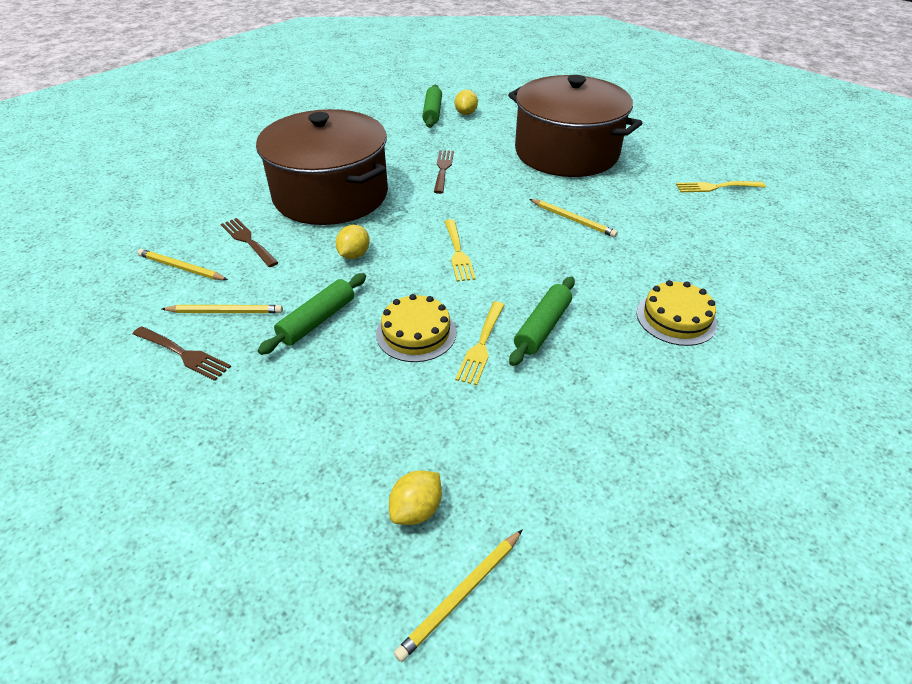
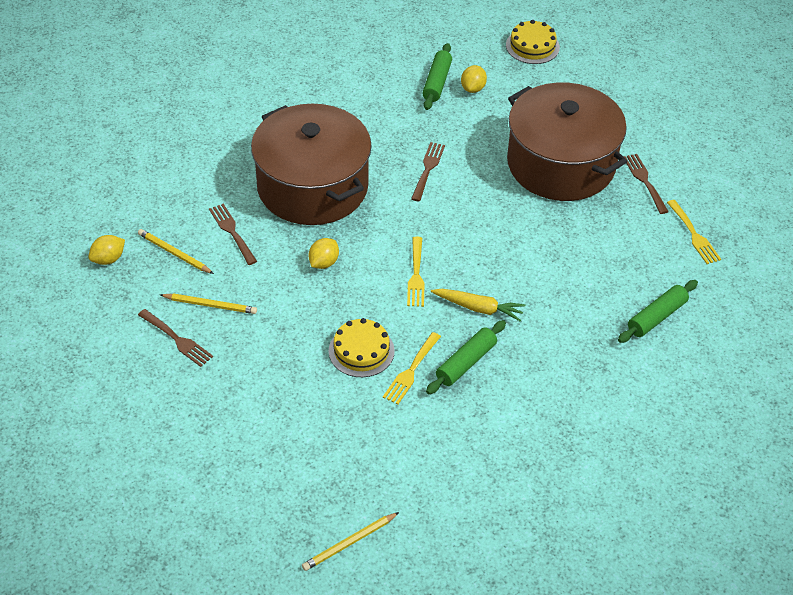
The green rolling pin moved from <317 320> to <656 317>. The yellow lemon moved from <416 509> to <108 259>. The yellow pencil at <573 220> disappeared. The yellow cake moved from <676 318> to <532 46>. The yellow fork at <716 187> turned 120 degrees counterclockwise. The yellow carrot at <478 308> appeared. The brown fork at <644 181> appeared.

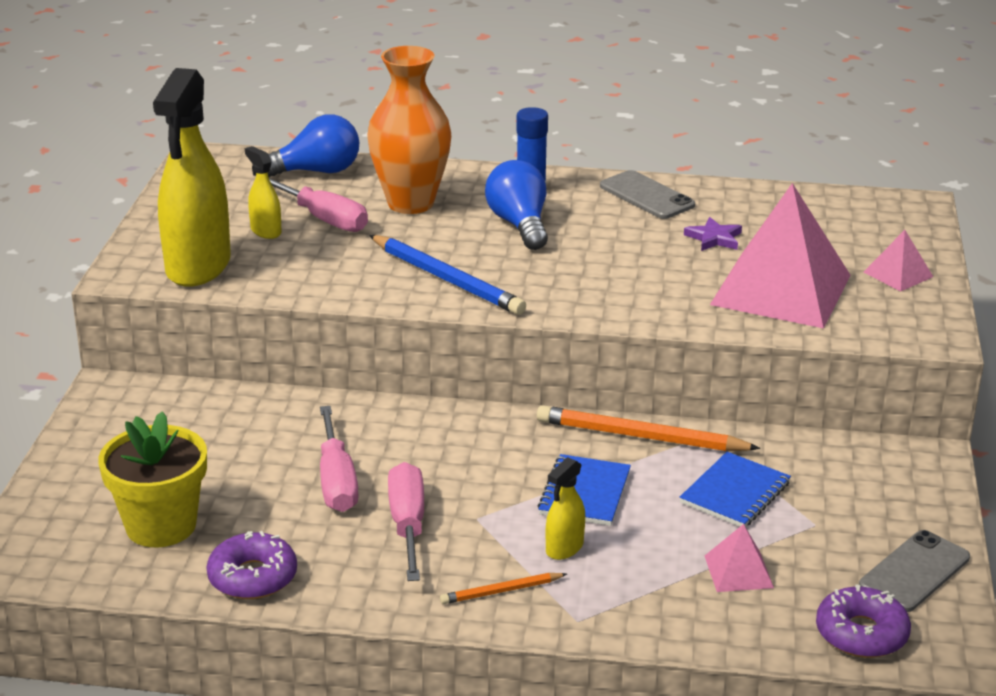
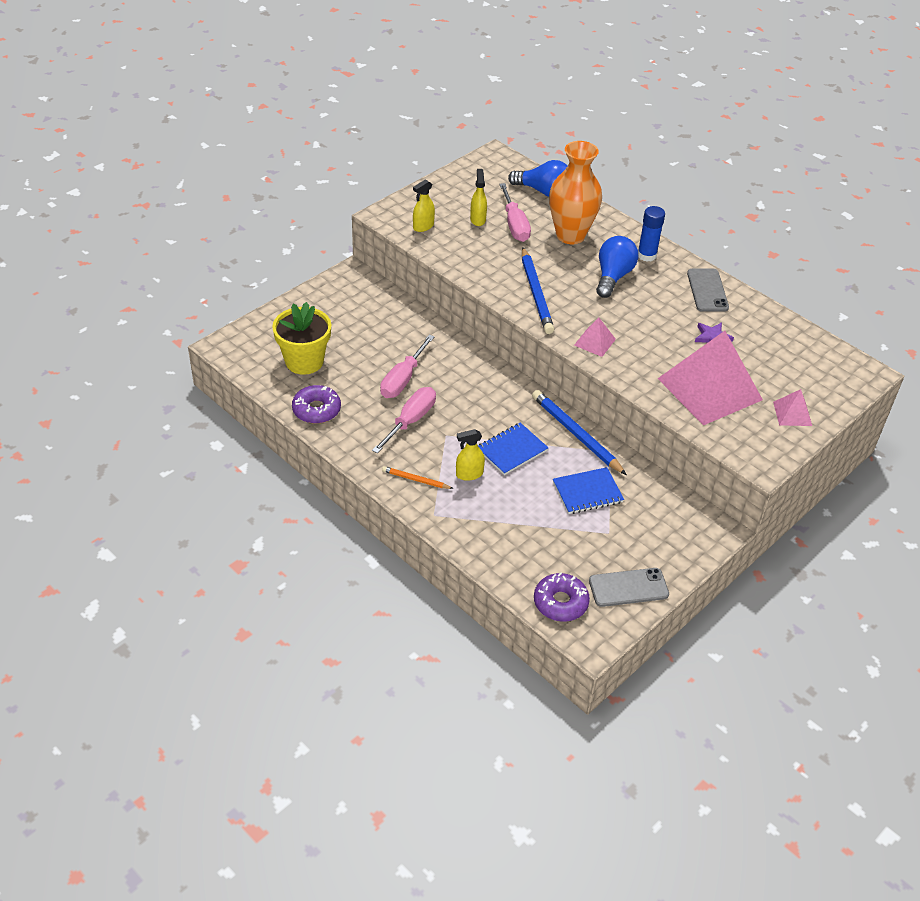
The yellow spray bottle at <198 266> changed to 0.44 times the size. The orange pencil at <640 436> became the blue pencil at <576 434>. The pink pyramid moved from <738 571> to <594 342>.

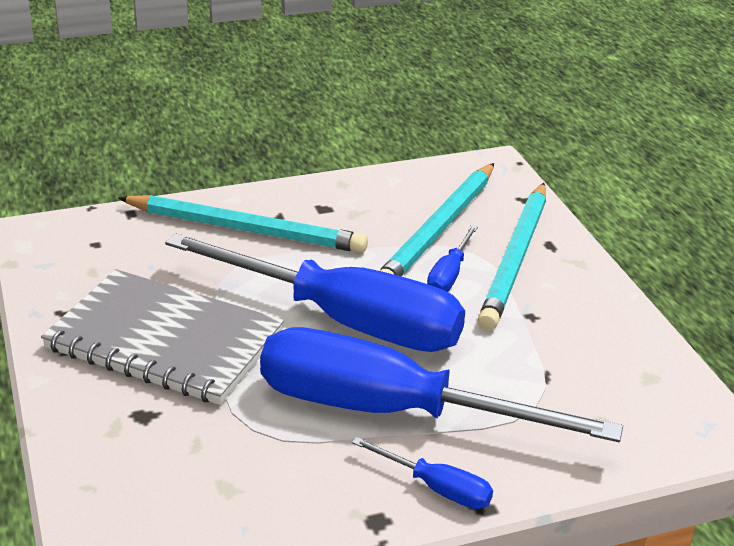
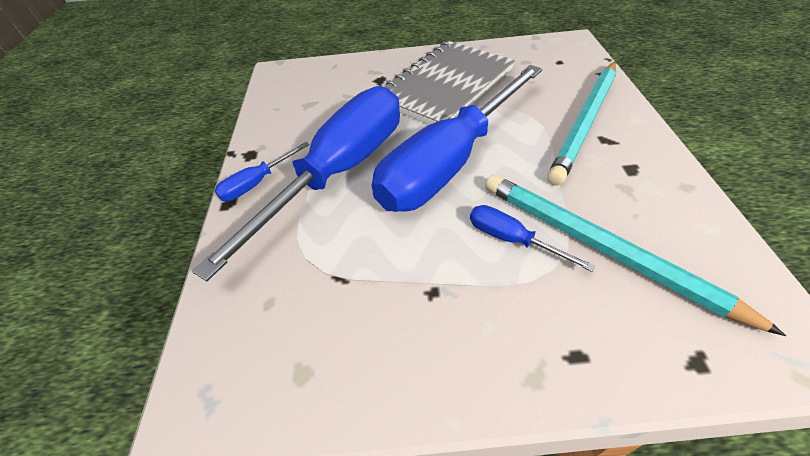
The turquoise pencil at <515 258> disappeared.

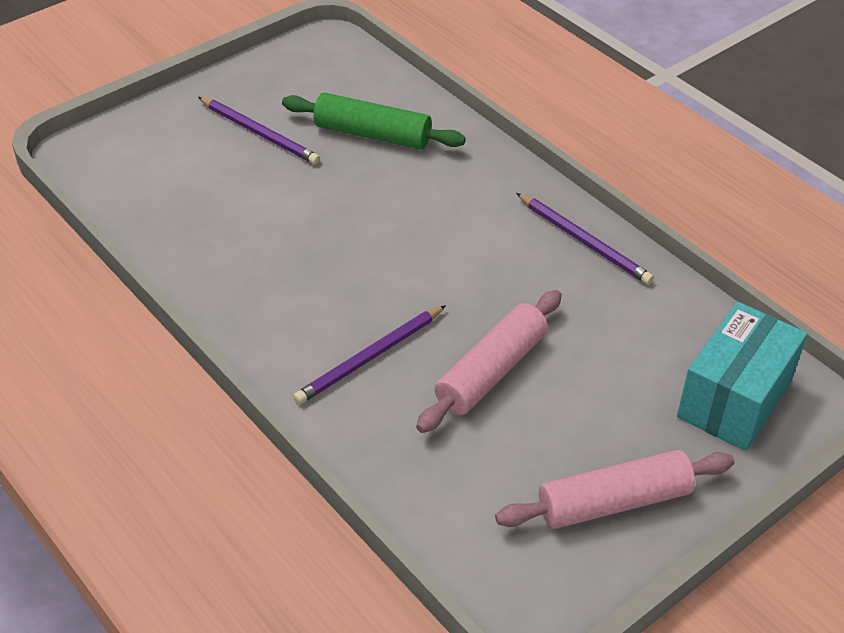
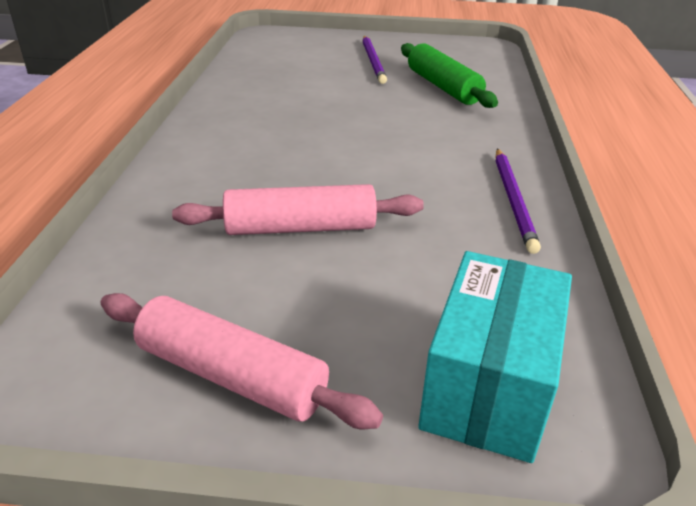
The purple pencil at <370 357> disappeared. The turquoise box at <734 399> turned 60 degrees counterclockwise.

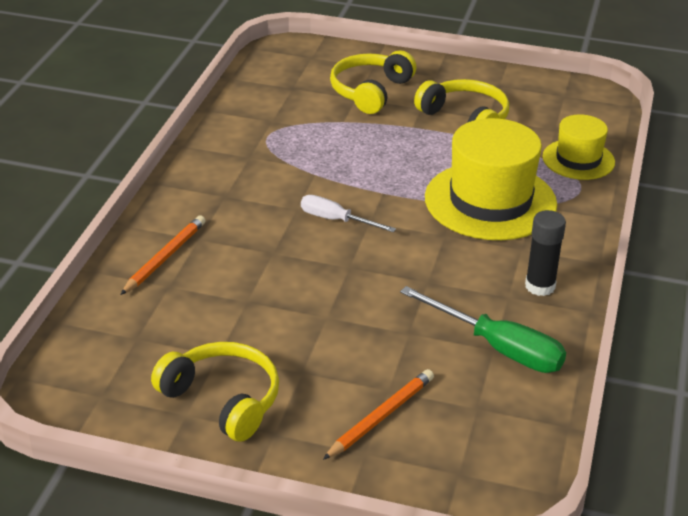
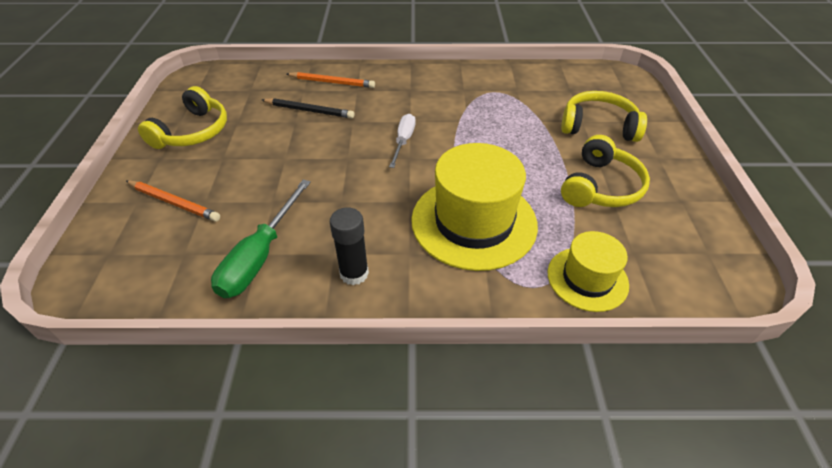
The black pencil at <309 110> appeared.

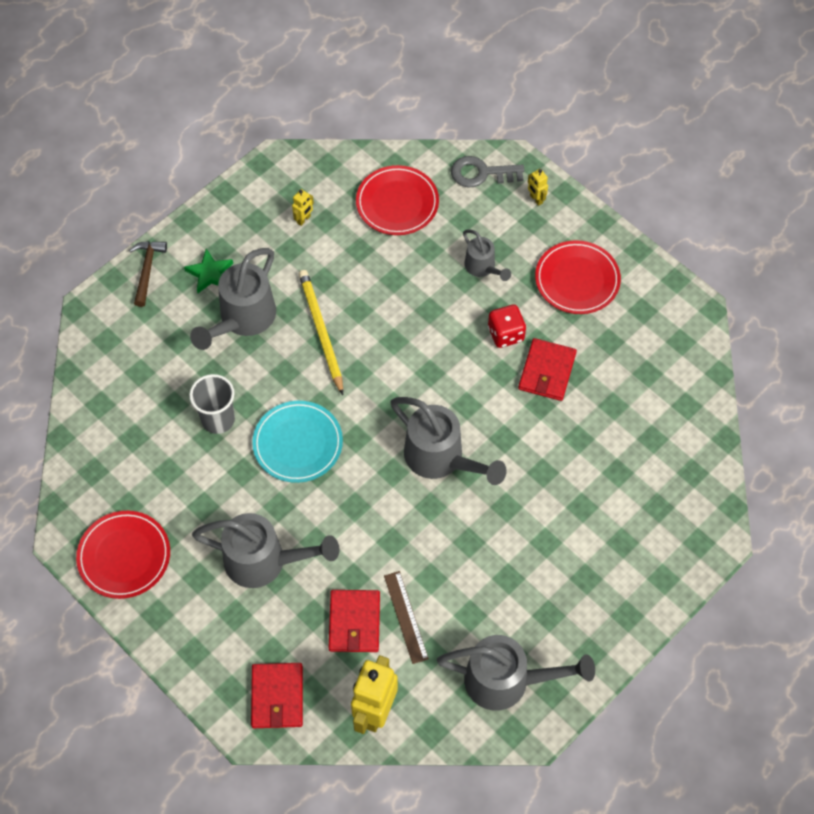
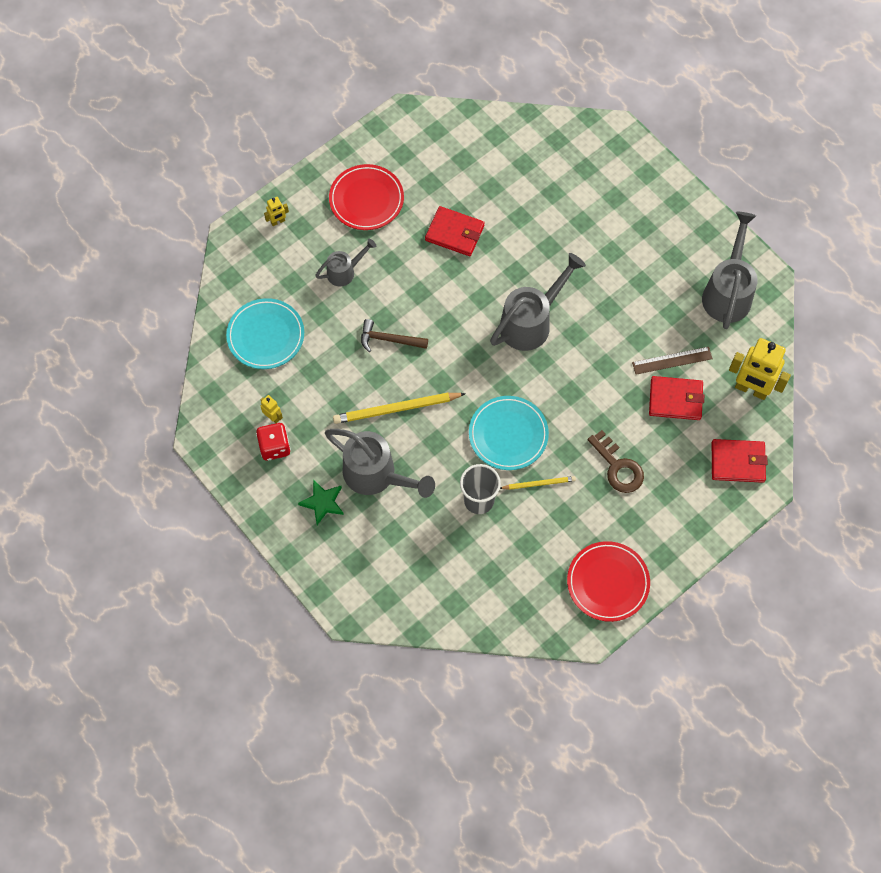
The brown hammer moved from <147 270> to <389 339>. The grey watering can at <264 561> was replaced by the brown key at <618 467>. The red plate at <397 203> became the turquoise plate at <265 335>. The grey key at <481 173> disappeared. The red dice moved from <505 334> to <274 447>. The yellow pencil at <538 483> appeared.

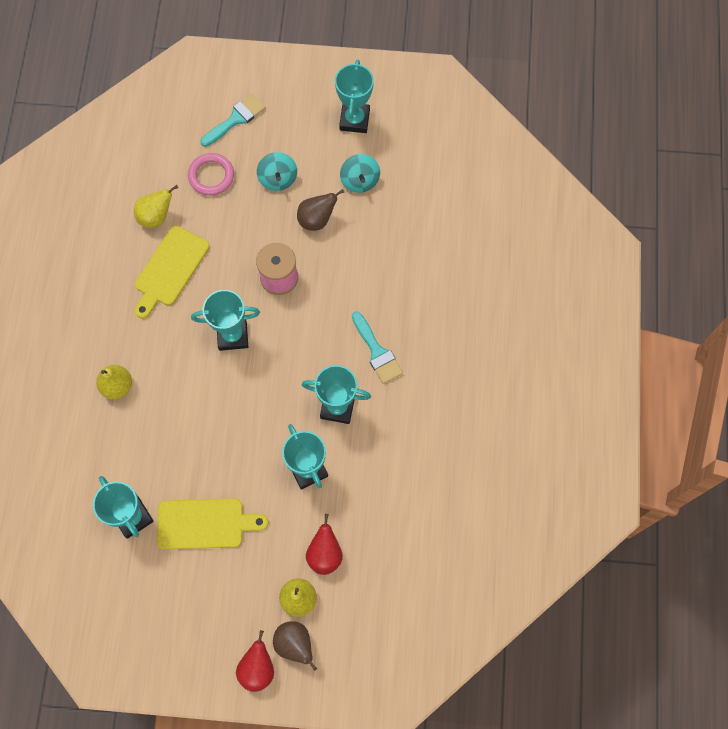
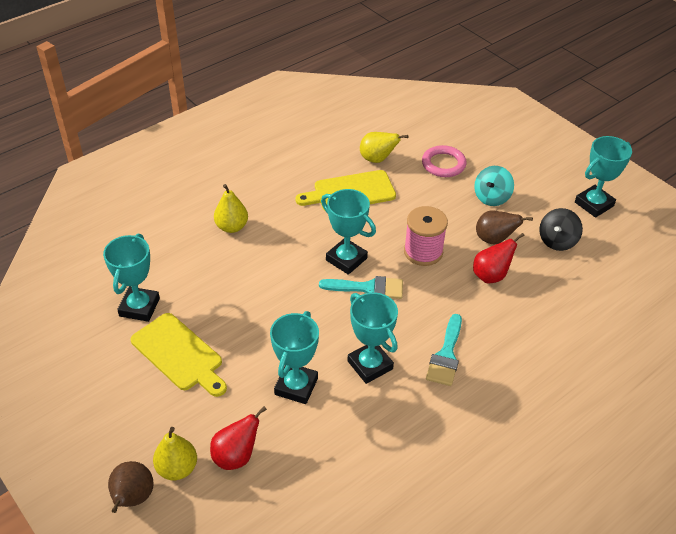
The turquoise brush moved from <236 119> to <368 288>. The red pear moved from <257 668> to <491 275>. The turquoise spinning top at <360 180> became the black spinning top at <557 241>.

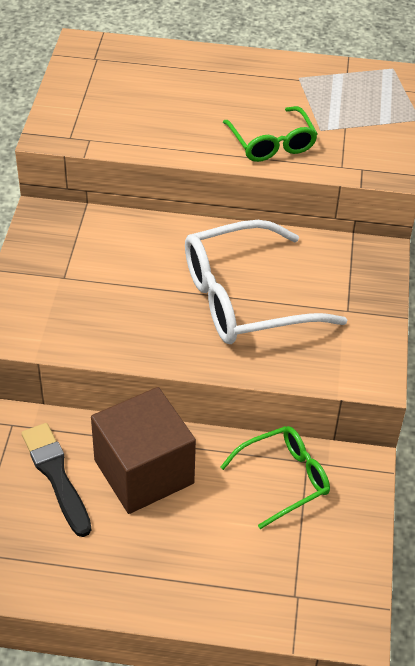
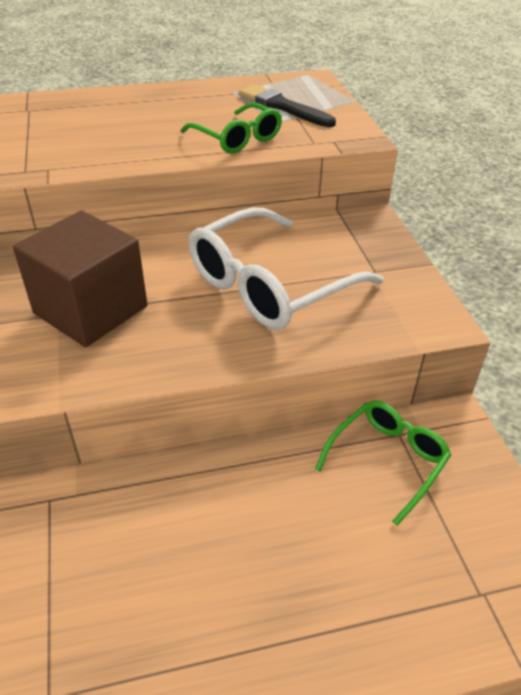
The black brush moved from <56 476> to <283 107>. The brown cube moved from <144 472> to <90 310>.

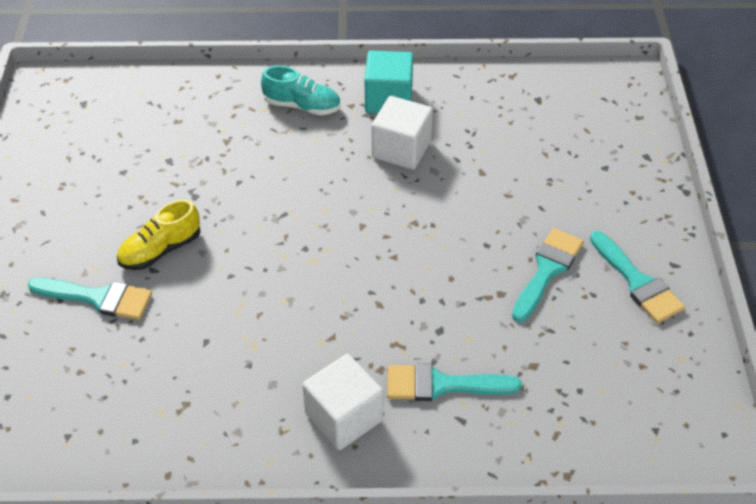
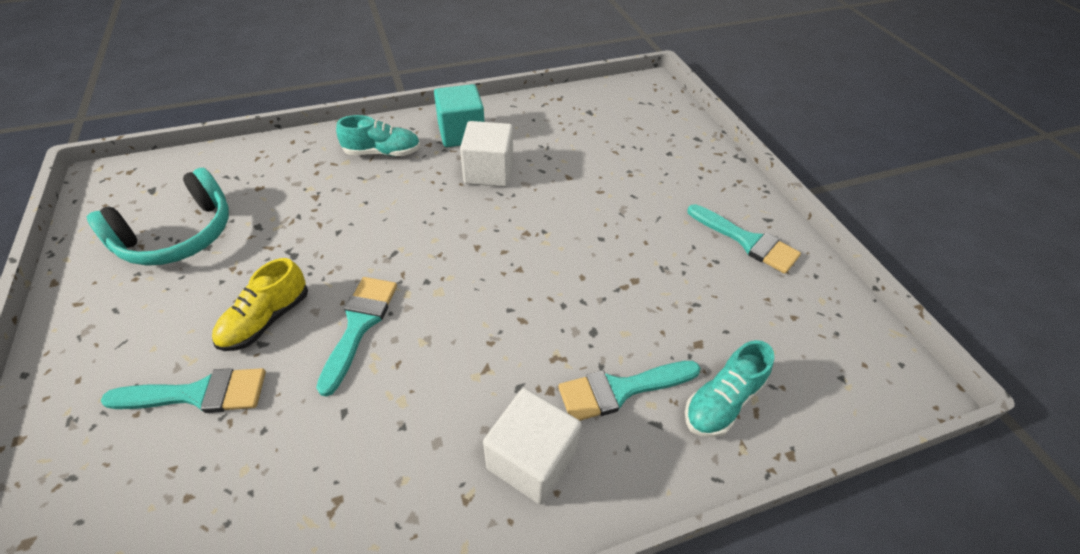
The turquoise brush moved from <547 270> to <359 325>. The turquoise headphones at <178 235> appeared. The turquoise shoe at <722 401> appeared.

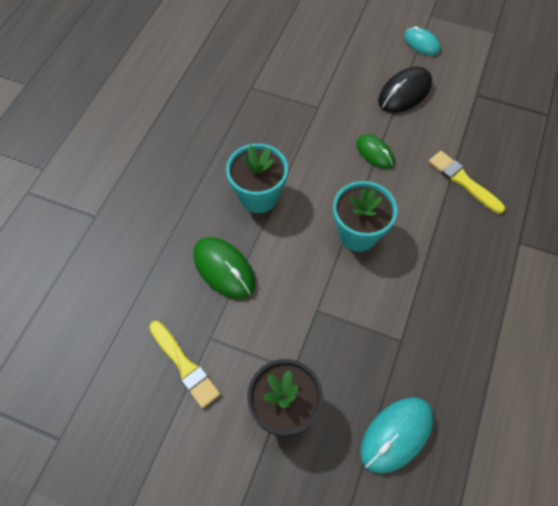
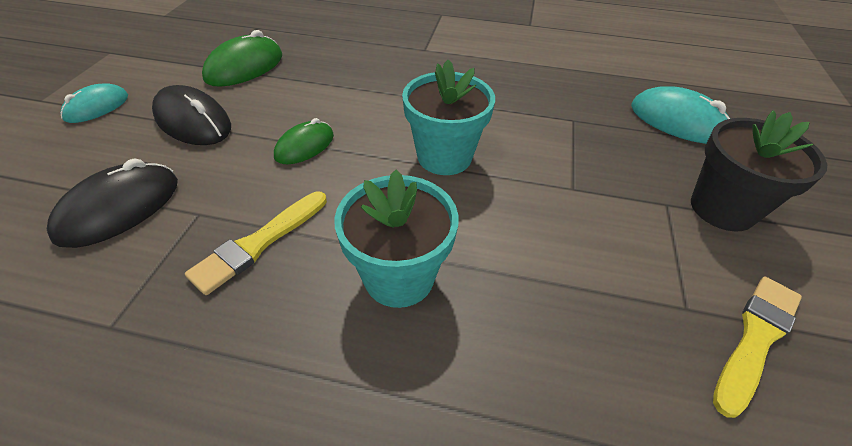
The green mouse moved from <224 269> to <245 67>. The yellow brush moved from <463 181> to <258 243>. The black mouse at <119 209> appeared.

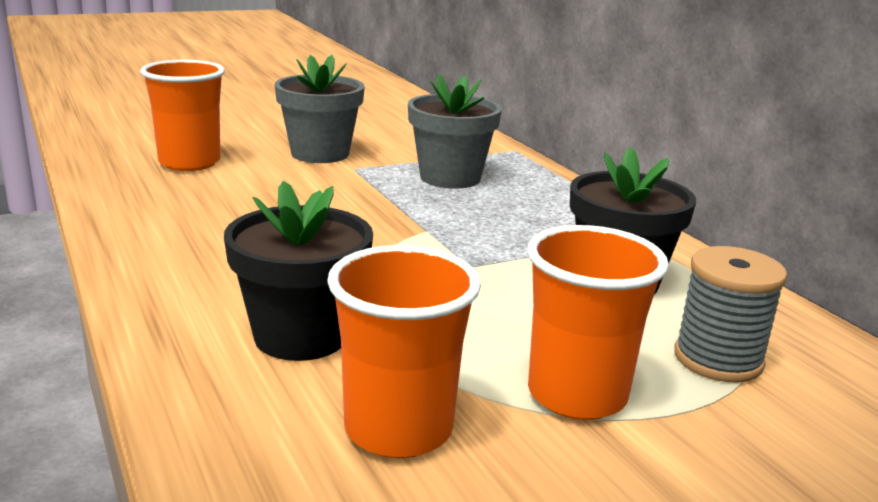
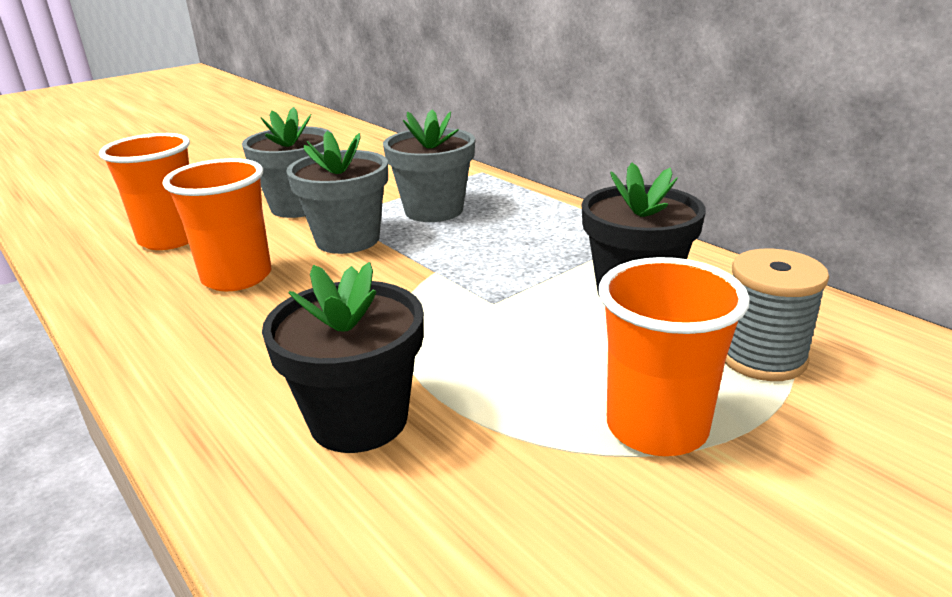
The orange cup moved from <398 429> to <237 277>. The grey flower pot at <347 239> appeared.

